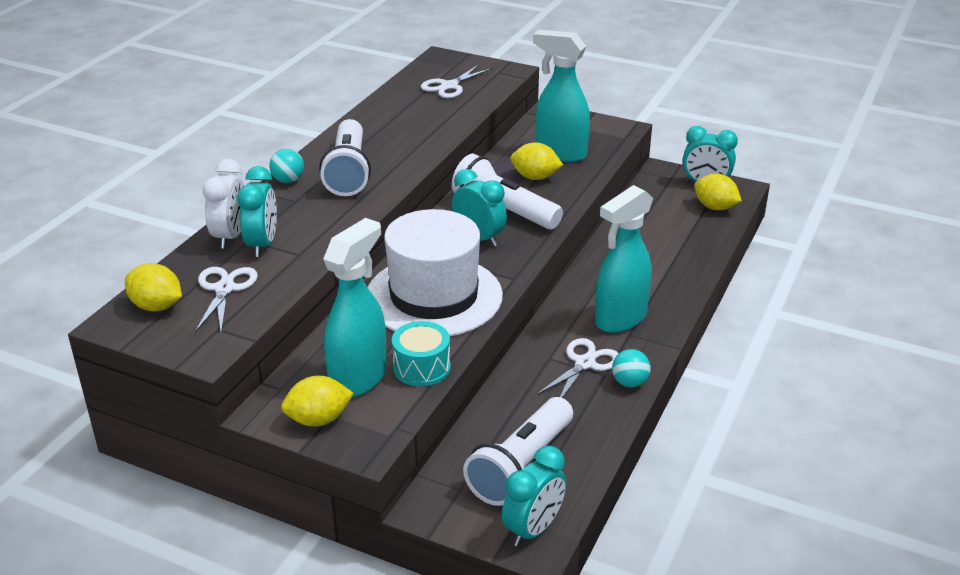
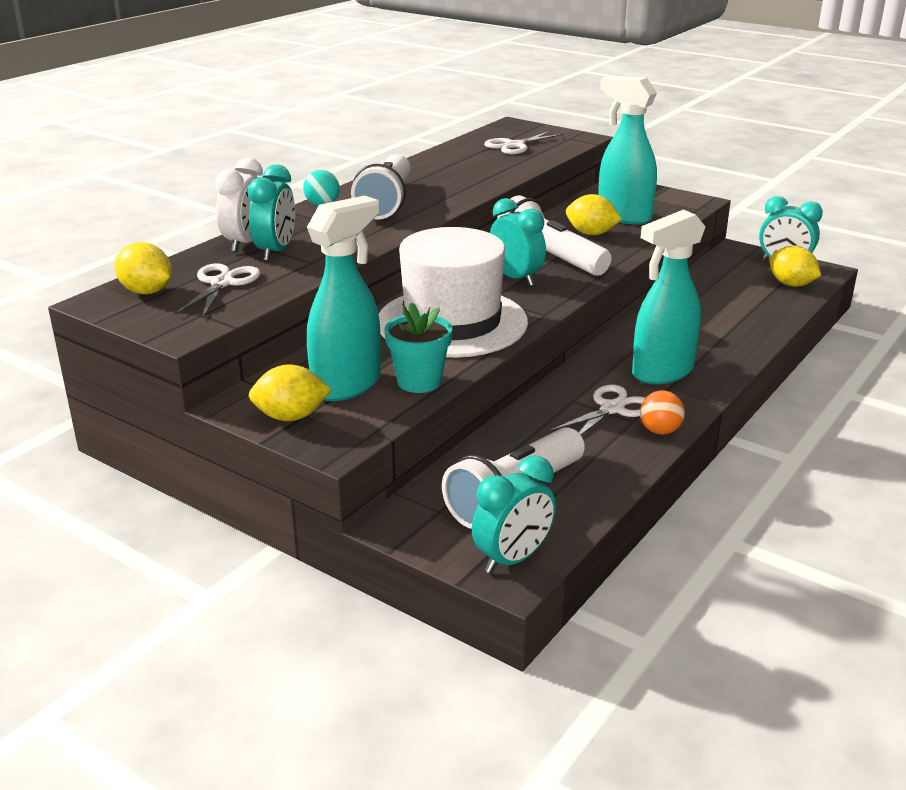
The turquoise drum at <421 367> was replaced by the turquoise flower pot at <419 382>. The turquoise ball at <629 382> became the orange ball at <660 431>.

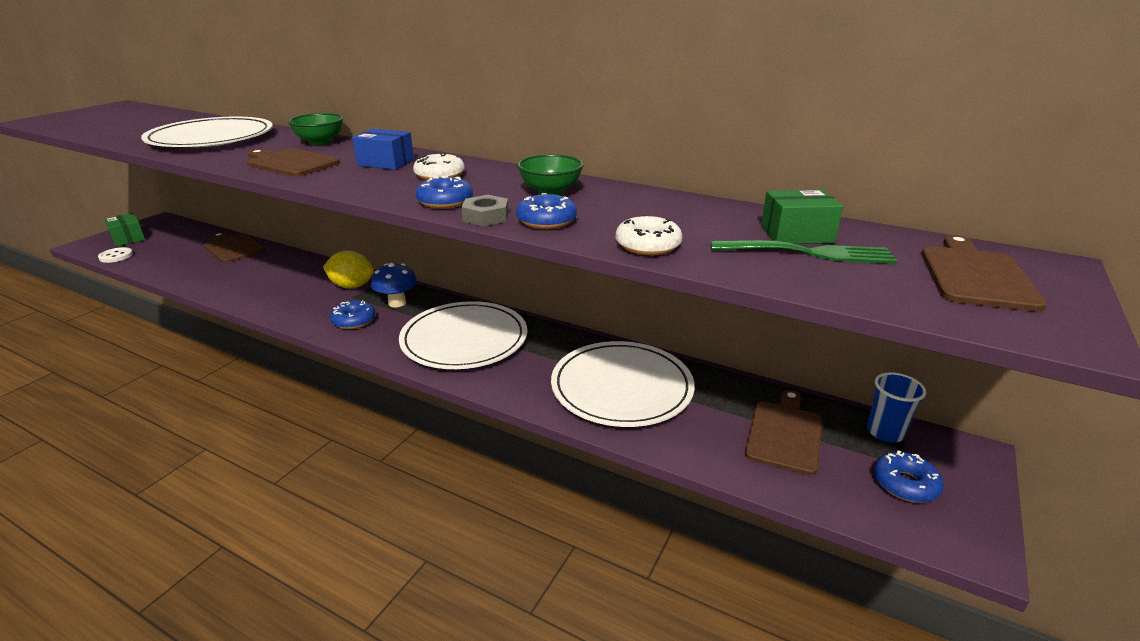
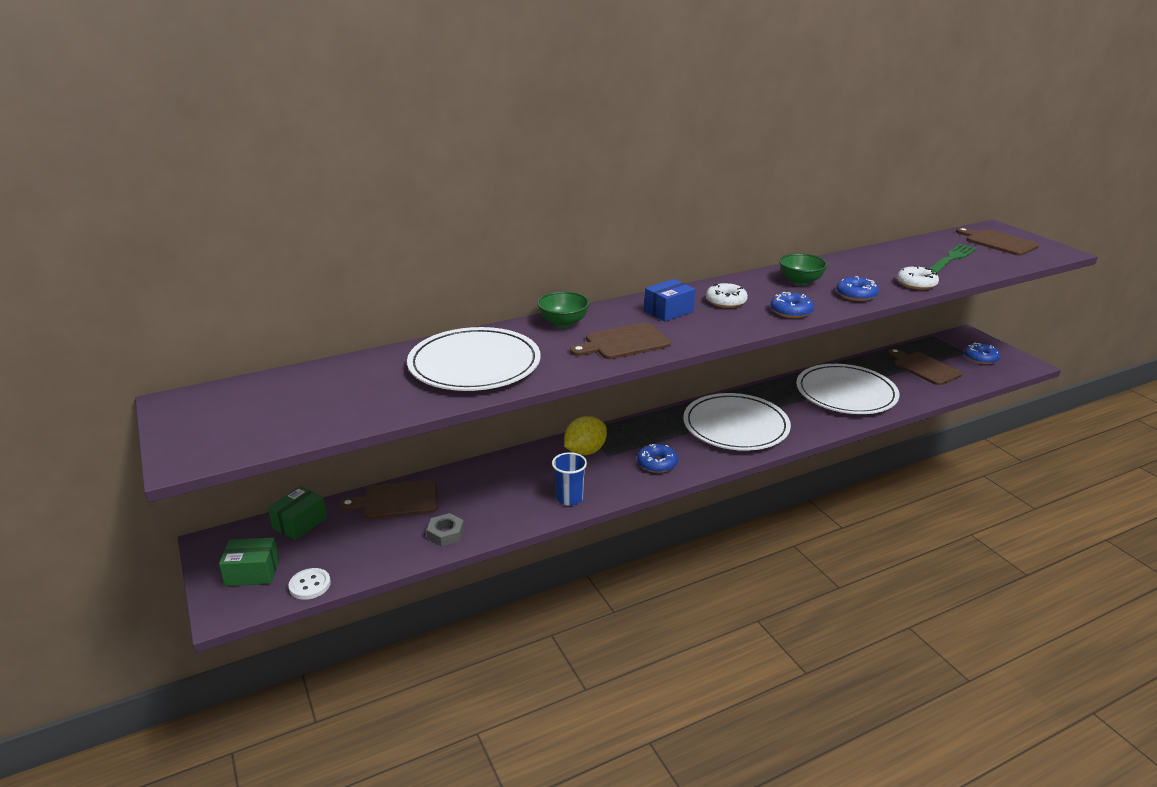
The blue mushroom at <397 303> disappeared. The grey nut moved from <486 217> to <446 533>. The green box moved from <796 234> to <300 523>. The blue cup moved from <885 432> to <569 498>.

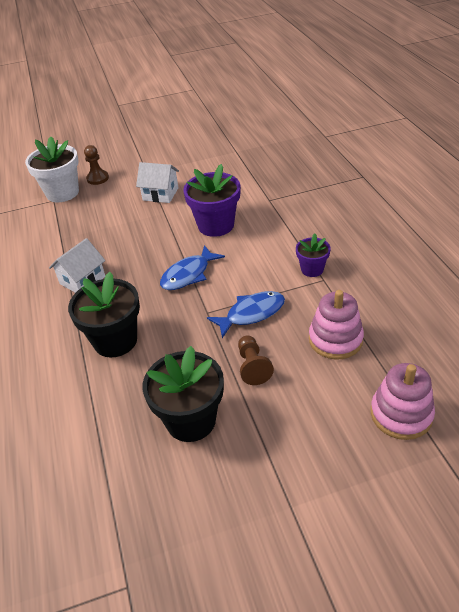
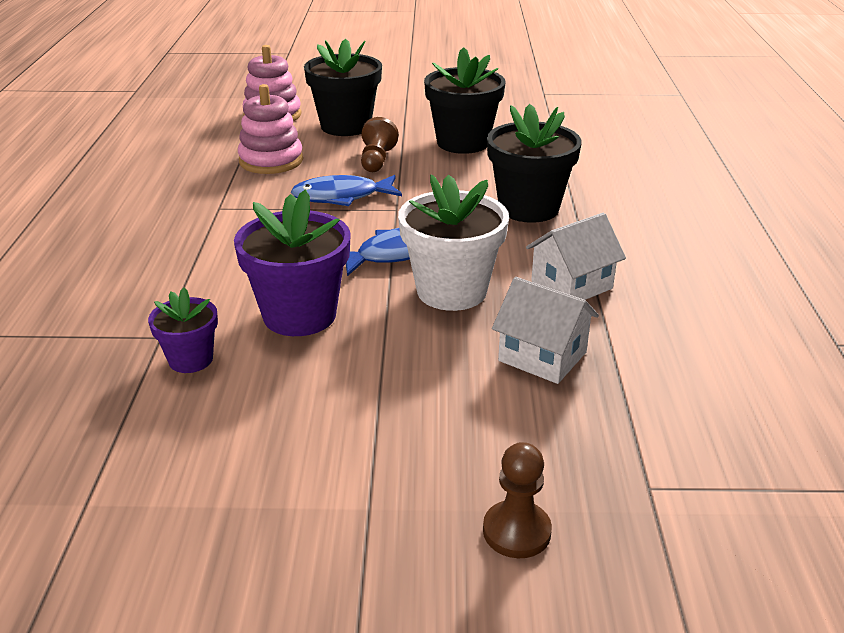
The white flower pot moved from <62 193> to <451 291>. The white house moved from <160 194> to <542 356>. The purple flower pot moved from <312 269> to <190 359>. The black flower pot at <346 126> appeared.

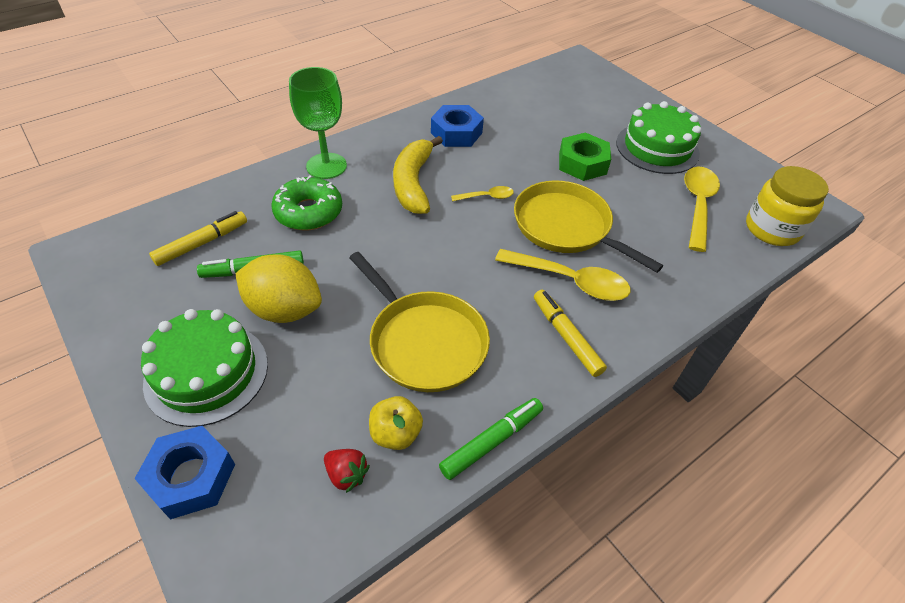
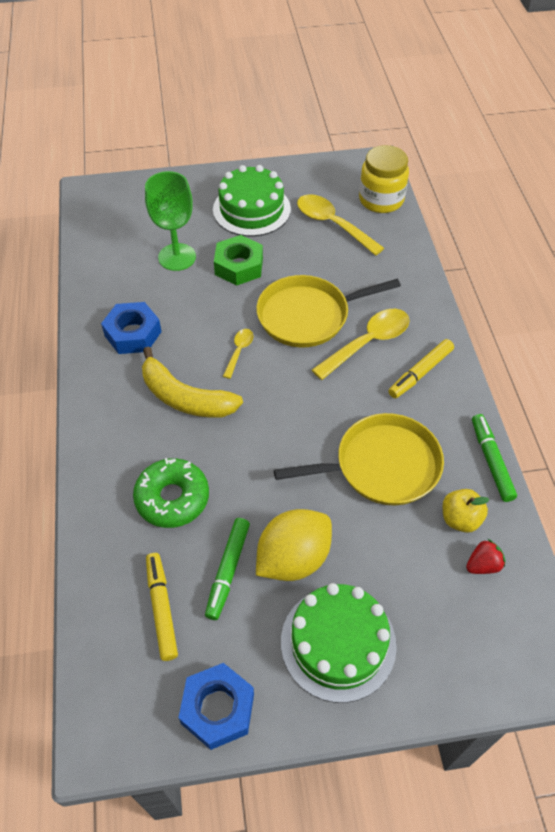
The blue nut moved from <191 477> to <218 709>. The green goblet moved from <326 166> to <177 257>. The yellow marker at <566 337> turned 45 degrees counterclockwise.

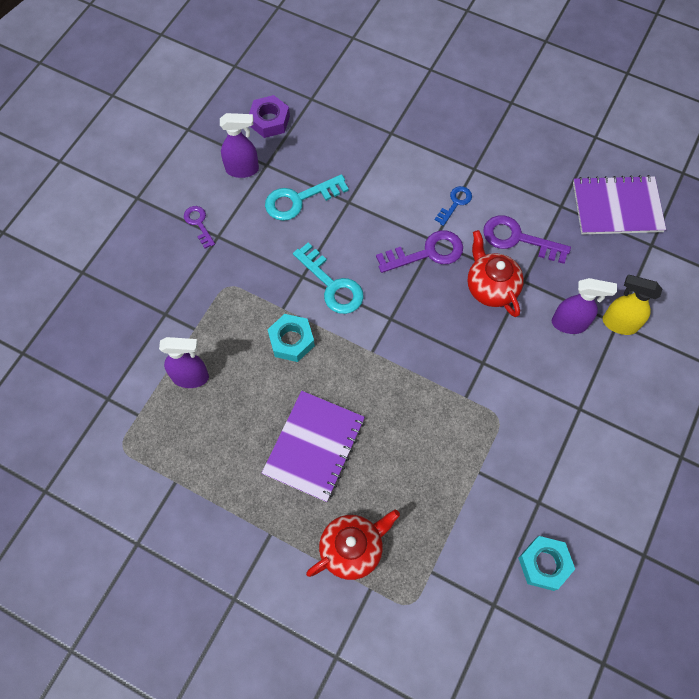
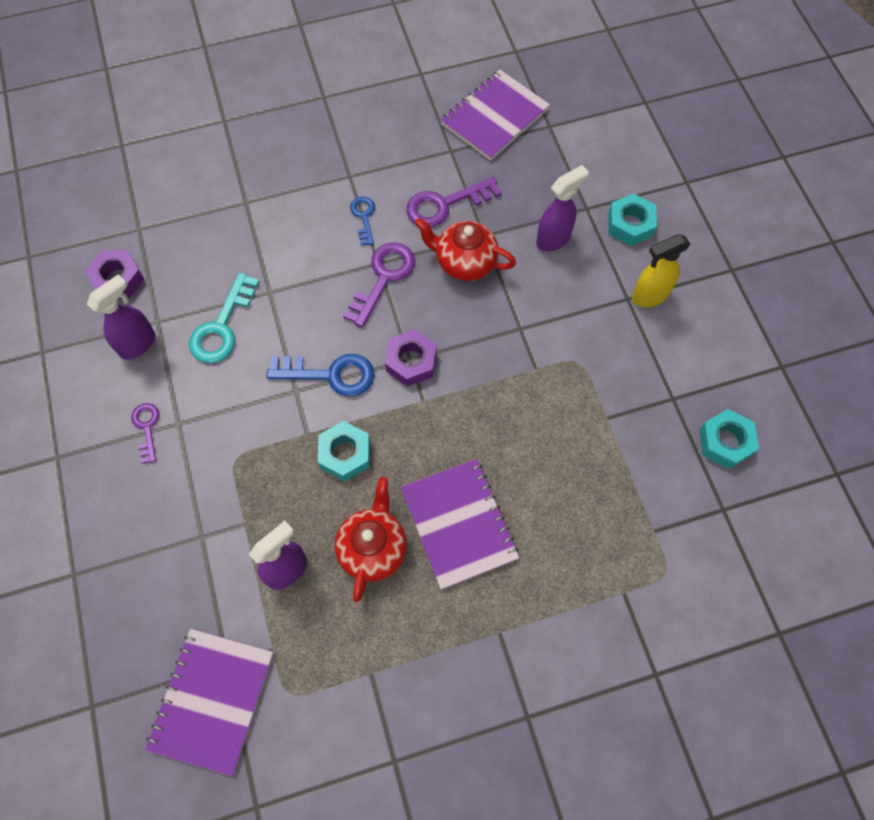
The purple key at <199 224> turned 60 degrees clockwise. The turquoise key at <332 285> became the blue key at <330 374>. The red teapot moved from <352 549> to <373 548>. The yellow spray bottle moved from <619 323> to <649 296>. The purple notebook at <212 700> appeared. The purple nut at <411 362> appeared. The turquoise nut at <630 224> appeared.

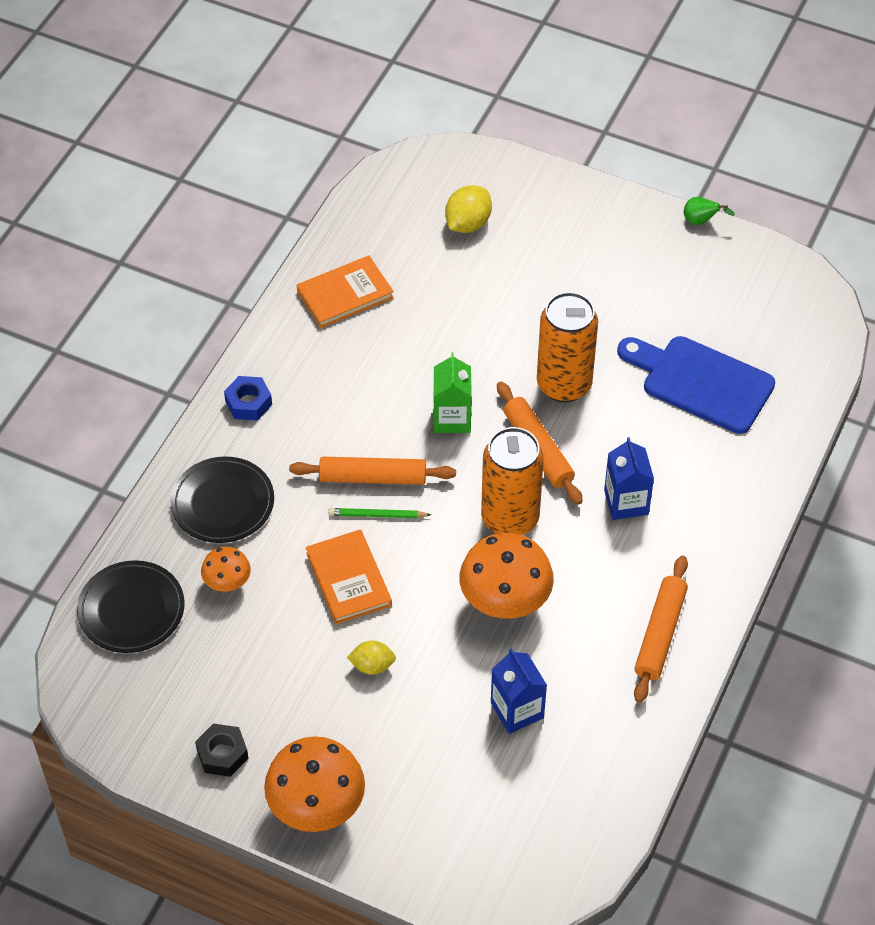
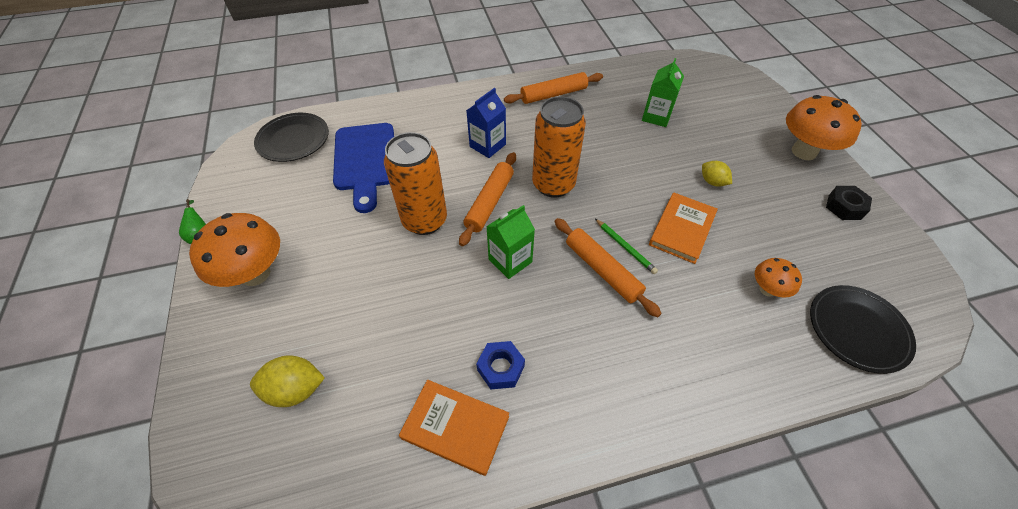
The black plate moved from <223 503> to <293 140>. The blue nut moved from <248 403> to <500 368>. The orange mushroom moved from <505 602> to <255 273>. The blue carton at <517 710> became the green carton at <656 116>.

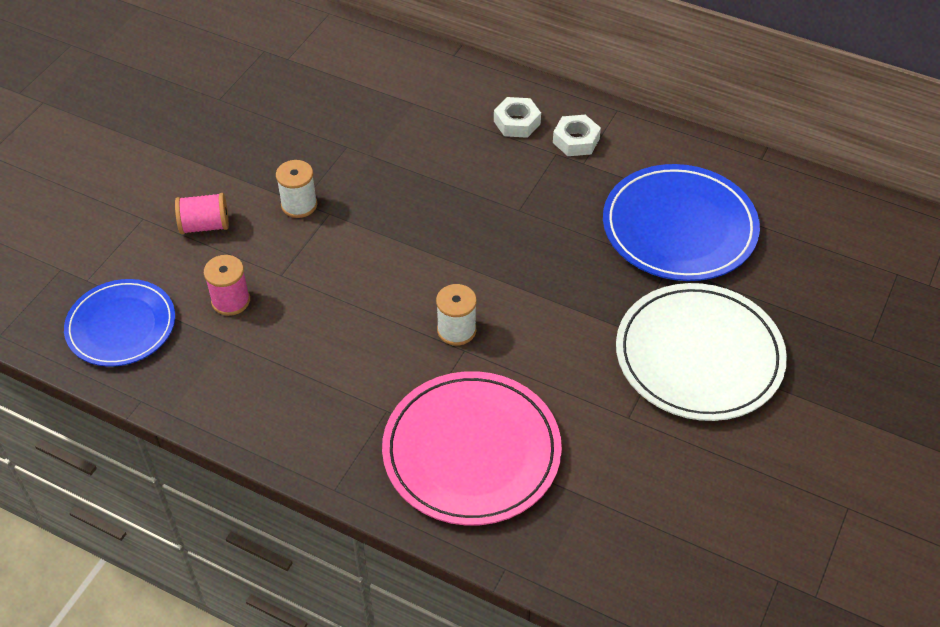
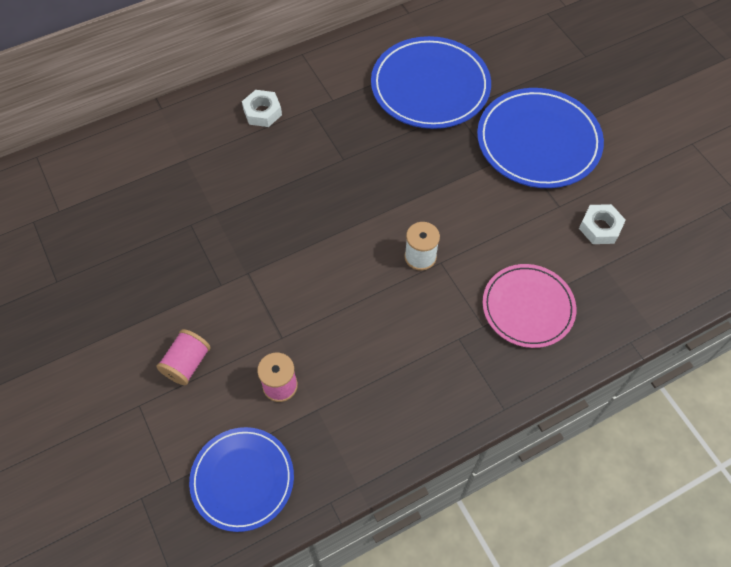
The white spool at <299 205> disappeared. The pink plate at <471 451> changed to 0.66 times the size. The white nut moved from <576 140> to <600 228>. The white plate at <699 356> became the blue plate at <538 141>.

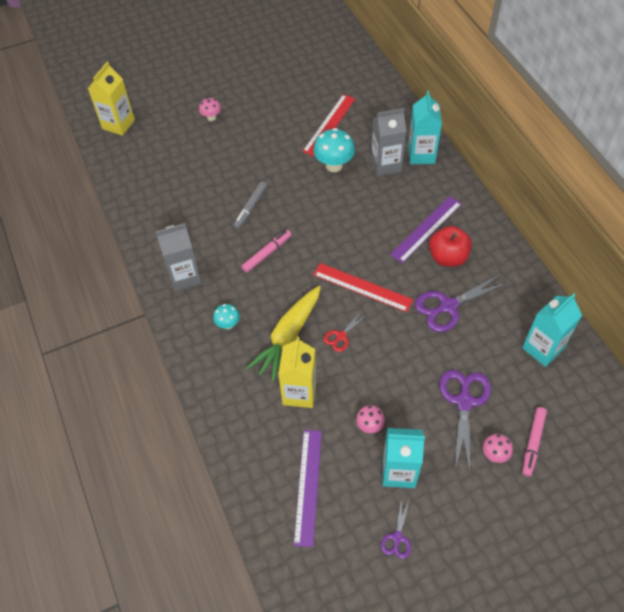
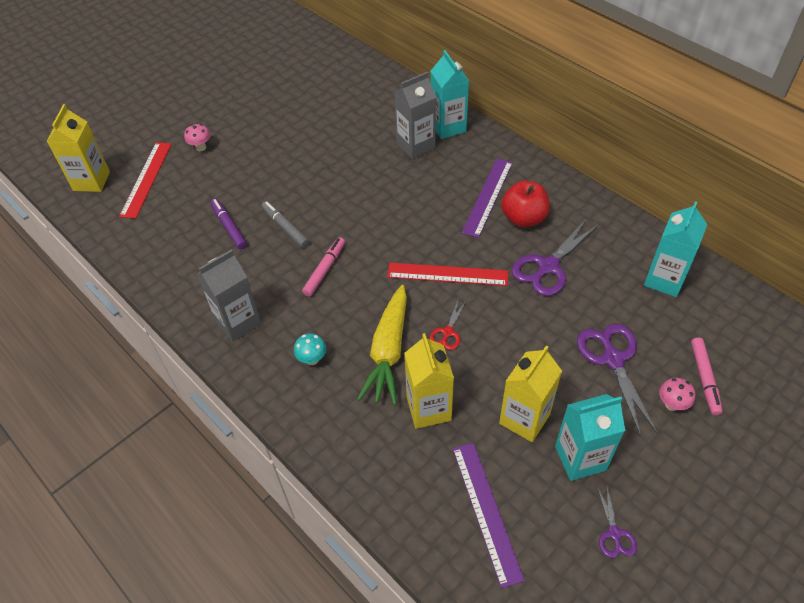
The grey marker at <250 208> turned 135 degrees clockwise. The red ruler moved from <329 125> to <146 179>. The turquoise mushroom at <334 165> disappeared. The pink mushroom at <369 426> was replaced by the yellow carton at <524 419>. The purple marker at <229 227> appeared.

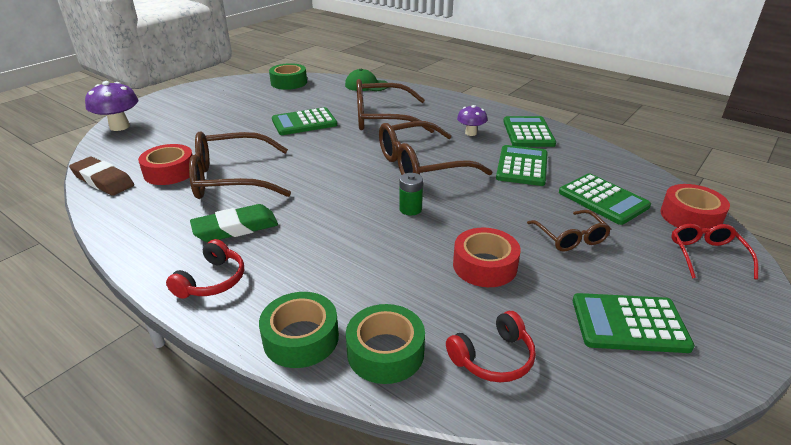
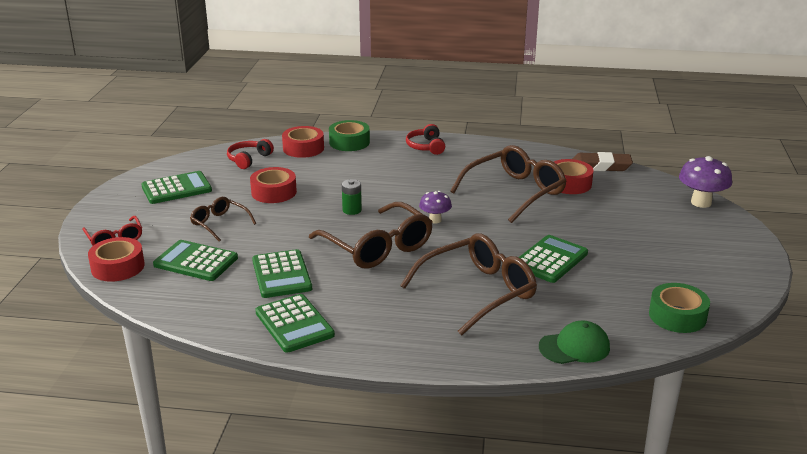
The green eraser at <235 228> disappeared. The green tape at <385 352> became the red tape at <303 148>. The brown glasses at <421 165> turned 105 degrees clockwise. The purple mushroom moved from <471 133> to <435 220>.

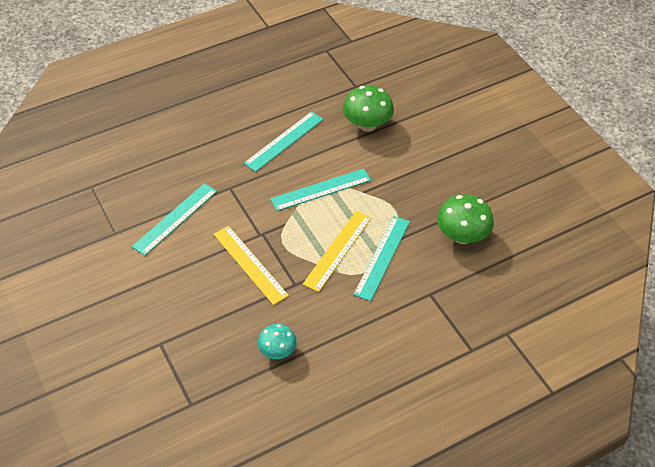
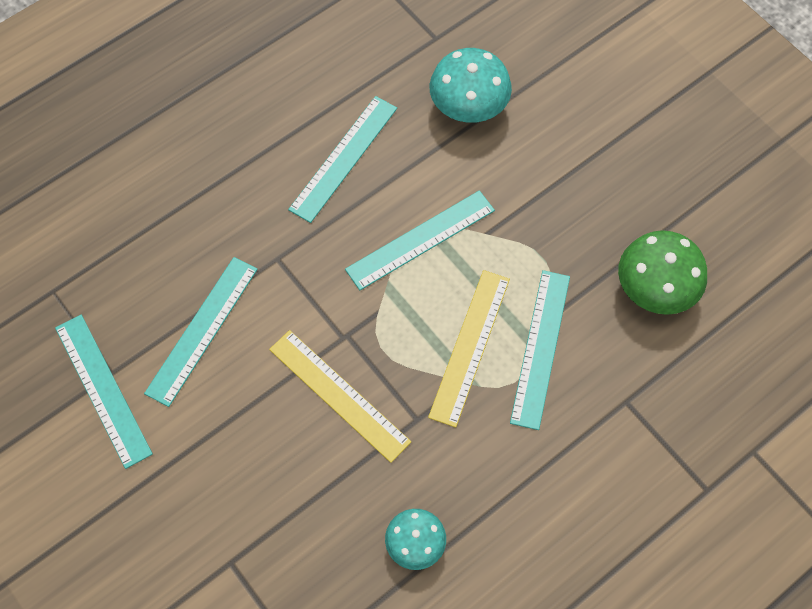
The green mushroom at <367 125> became the turquoise mushroom at <468 108>. The turquoise ruler at <103 389> appeared.

